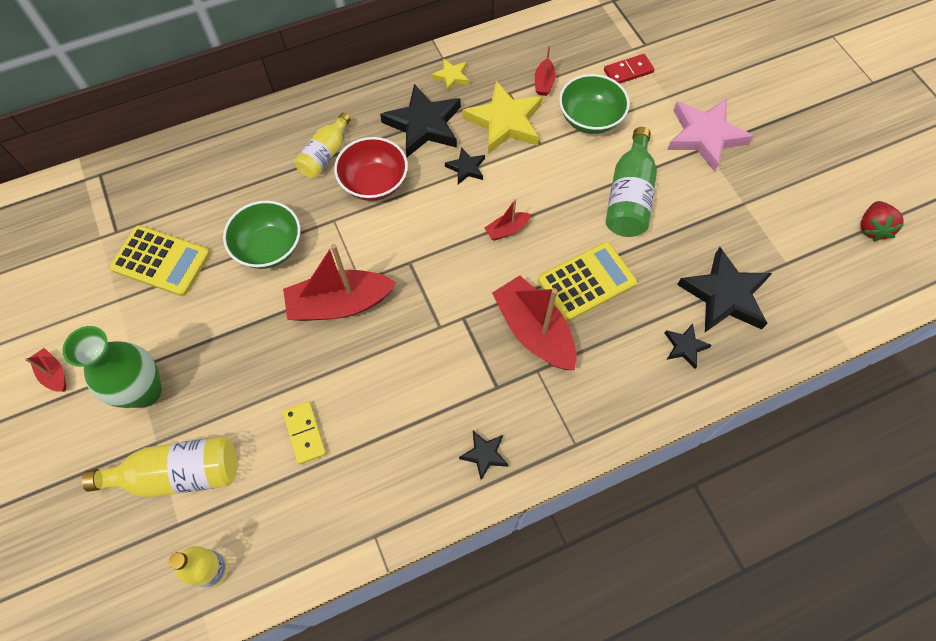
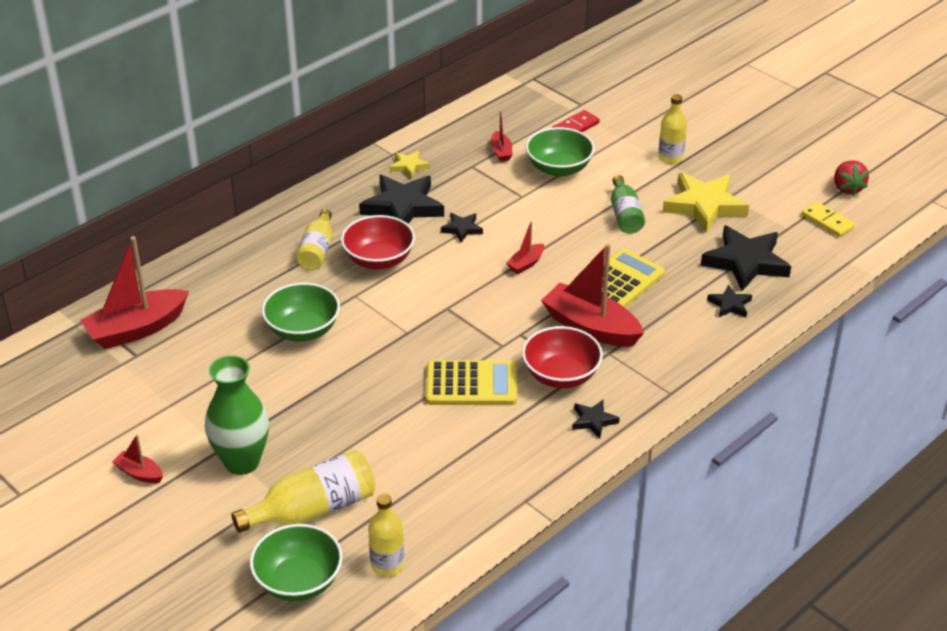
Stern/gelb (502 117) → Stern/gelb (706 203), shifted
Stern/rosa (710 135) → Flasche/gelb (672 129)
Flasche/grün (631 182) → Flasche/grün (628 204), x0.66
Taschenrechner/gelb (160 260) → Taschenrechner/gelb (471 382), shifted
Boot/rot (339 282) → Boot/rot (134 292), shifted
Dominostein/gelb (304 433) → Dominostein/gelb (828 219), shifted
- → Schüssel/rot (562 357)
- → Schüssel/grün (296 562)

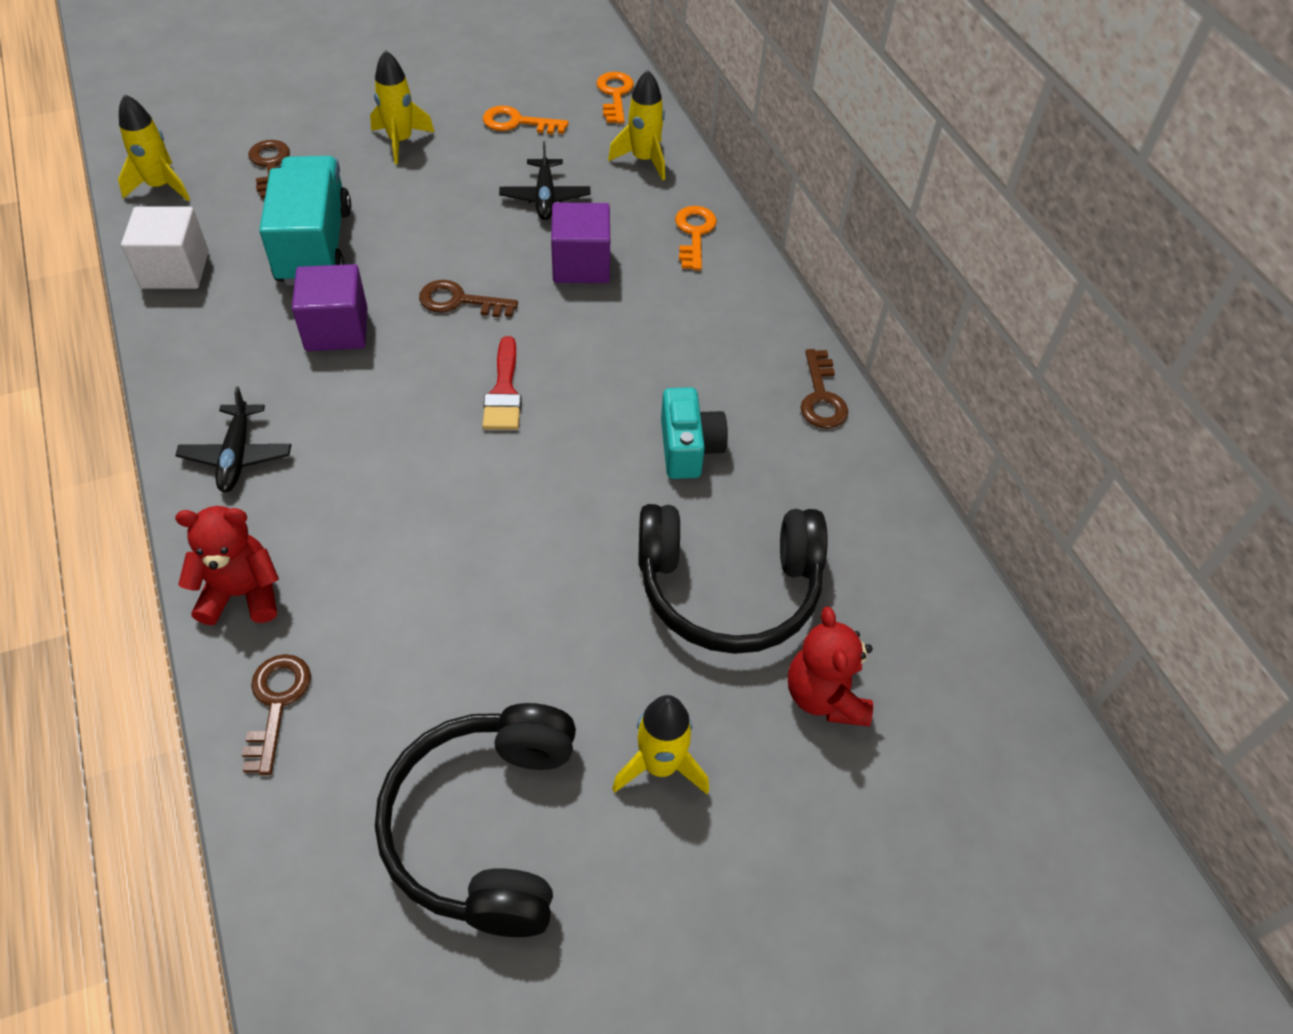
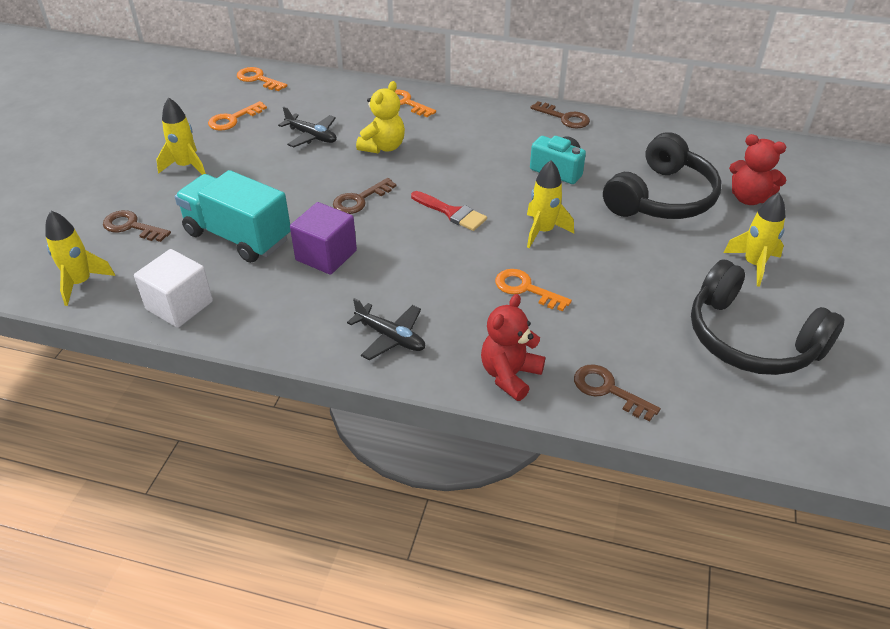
Rakete/gelb (636 125) → Rakete/gelb (550 204), shifted
Kubus/lila (580 242) → Teddybär/gelb (380 117)
- → Schlüssel/orange (533 290)

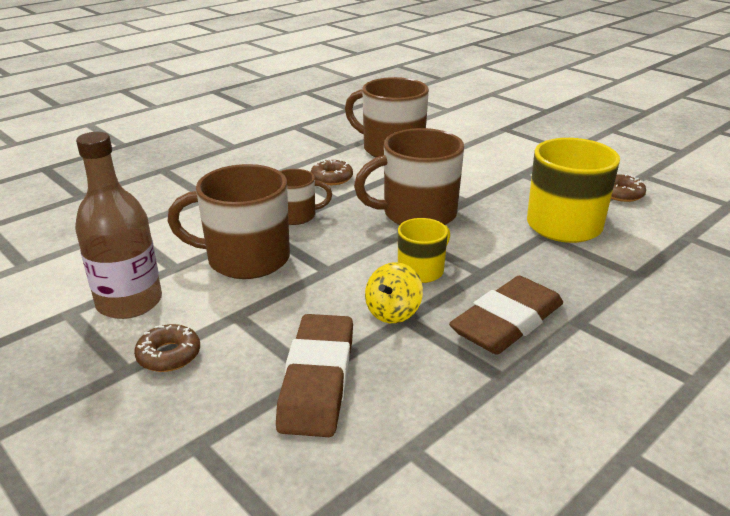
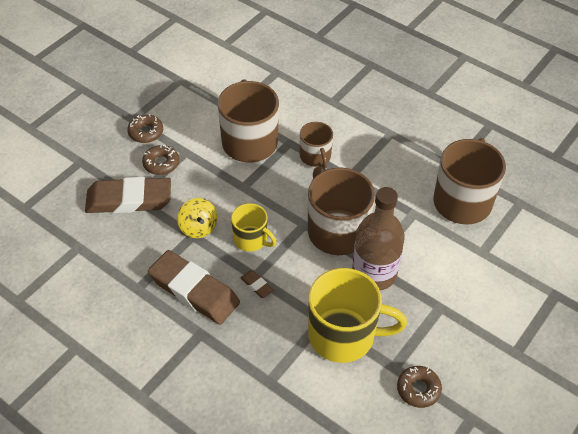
Flasche/braun (118 225) → Flasche/braun (378 238), shifted
Donut/braun (332 172) → Donut/braun (160 160), shifted
Kreisel/gelb (394 292) → Kreisel/gelb (197 218), 135 degrees counterclockwise
- → Radiergummi/braun (257 284)

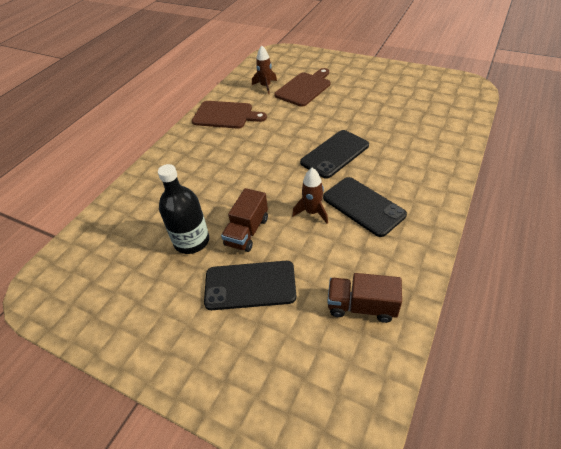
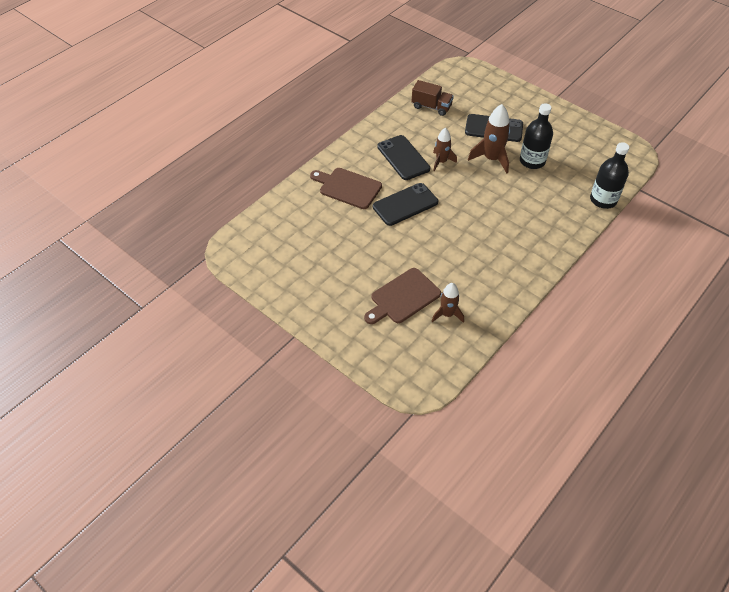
Schneidebrett/braun (229 115) → Schneidebrett/braun (346 188), shifted
Lastwagen/braun (244 220) → Rakete/braun (489 138)
- → Flasche/schwarz (609 175)

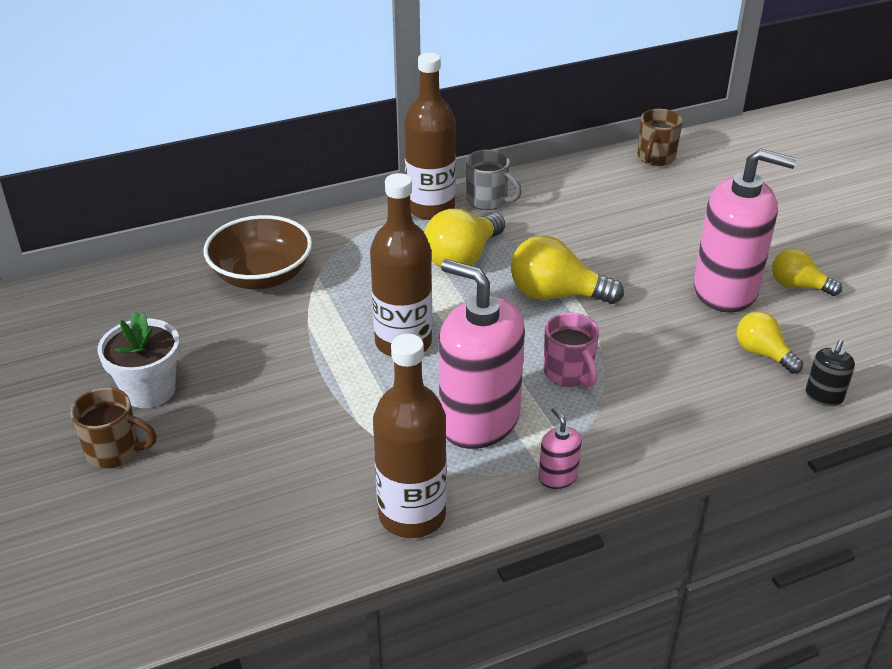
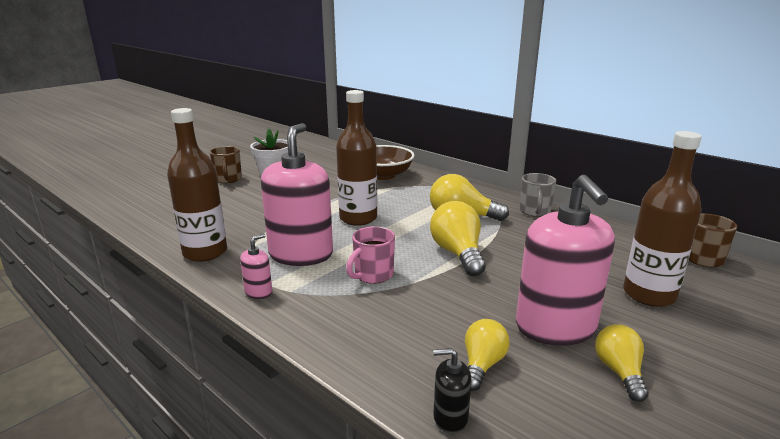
Flasche/braun (430 136) → Flasche/braun (662 219), shifted

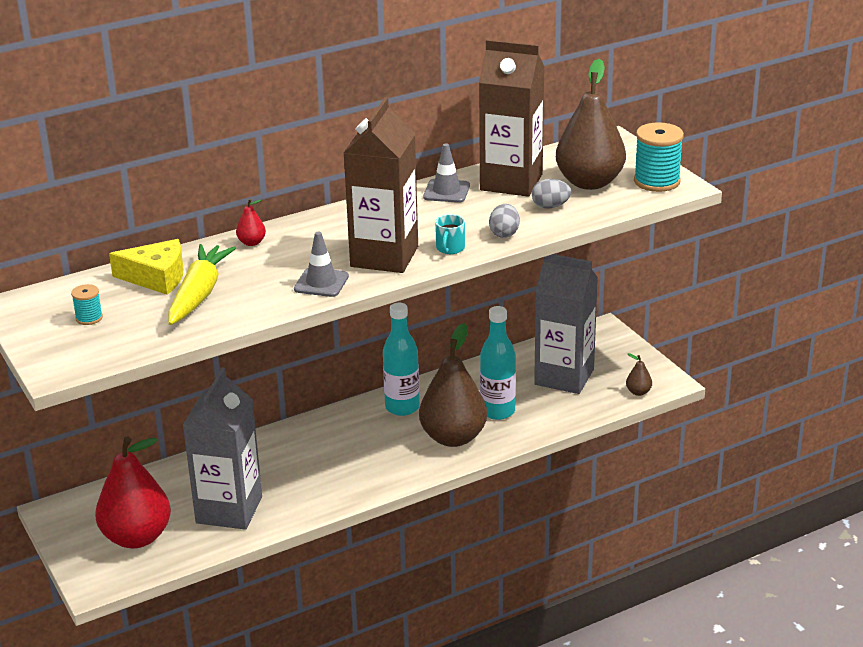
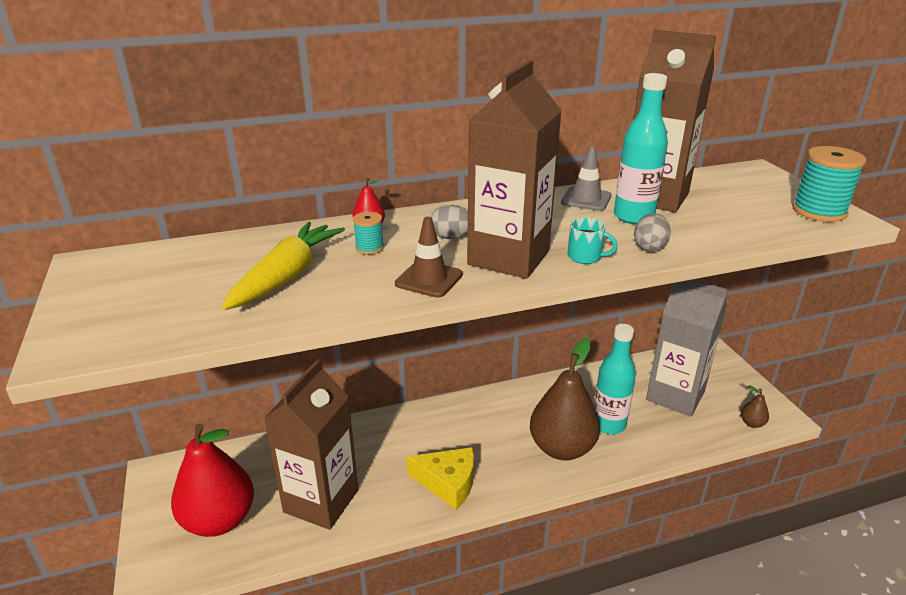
Birne/braun (591 124) → -
Ei/grau (551 194) → Ei/grau (449 222), shifted
Tasse/türkis (450 234) → Tasse/türkis (593 241), 90 degrees counterclockwise
Leitkegel/grau (321 264) → Leitkegel/braun (429 257)
Käse/gelb (146 267) → Käse/gelb (440 478), shifted
Garnrolle/türkis (87 304) → Garnrolle/türkis (368 233), shifted
Flasche/türkis (401 359) → Flasche/türkis (641 148), shifted
Getränkekarton/grau (222 448) → Getränkekarton/braun (311 444)

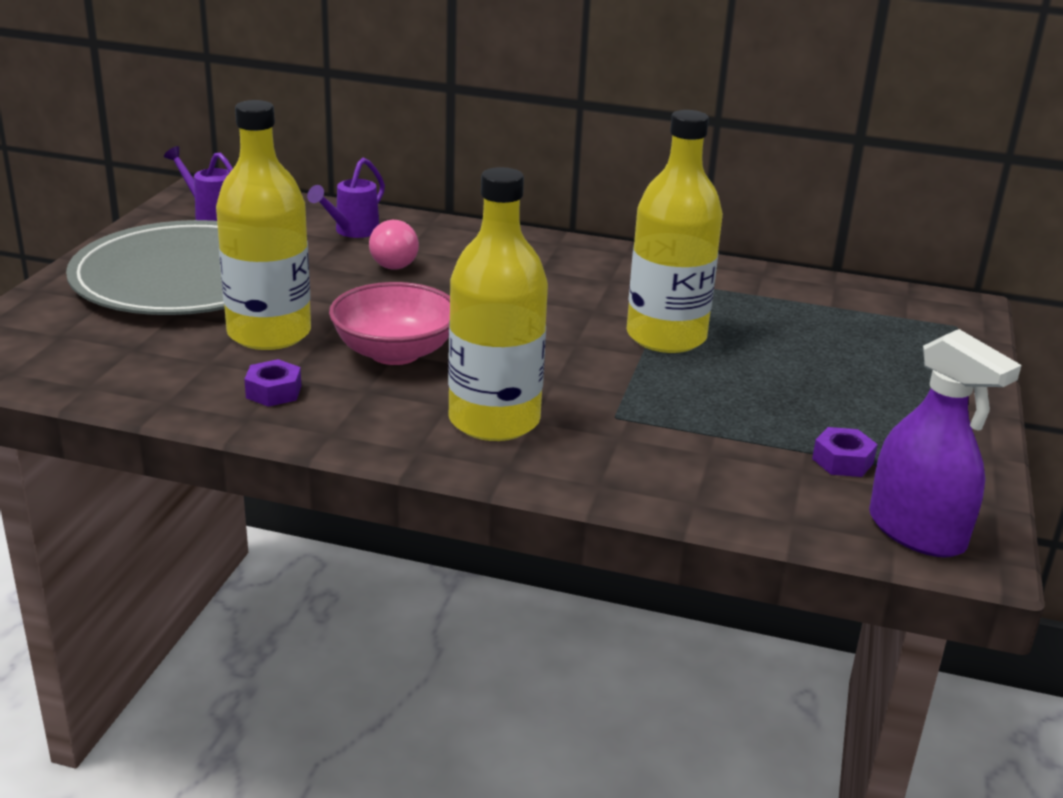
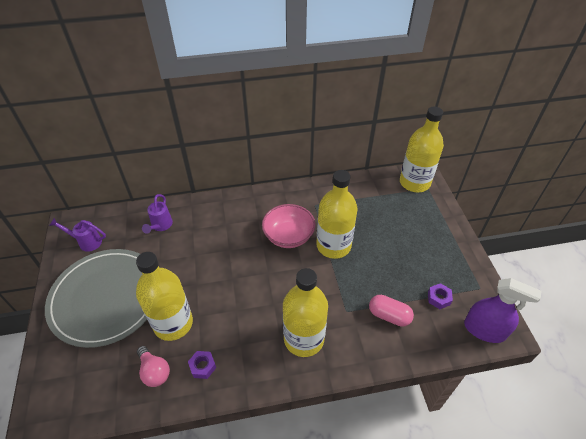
Glühbirne/rosa (394 245) → Glühbirne/rosa (153 366), shifted
Schüssel/rosa (389 323) → Schüssel/rosa (288 226), shifted
- → Flasche/gelb (422 149)
- → Kapsel/rosa (391 311)

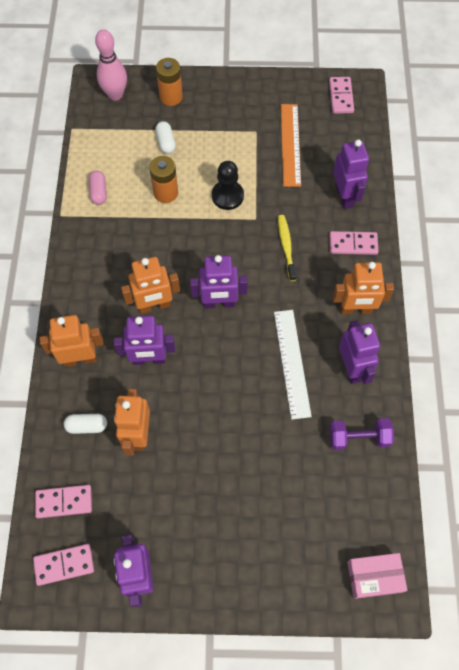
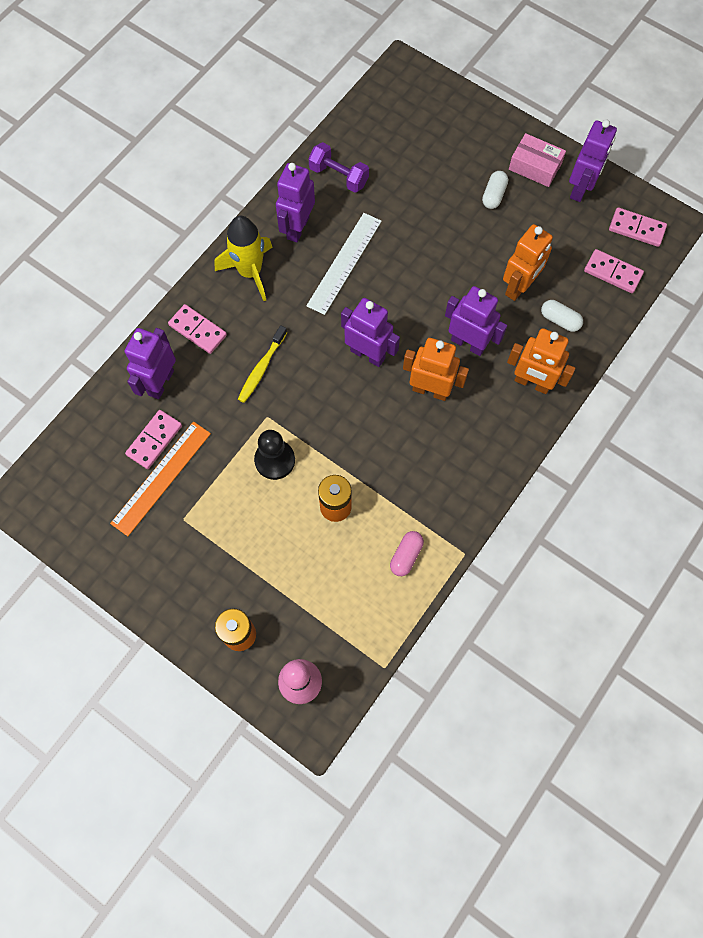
Dominostein/rosa (341 95) → Dominostein/rosa (153 439), shifted
Kapsel/weiß (165 137) → Kapsel/weiß (495 190), shifted
Roboter/orange (363 288) → Rakete/gelb (243 258)
Schachtel/rosa (377 576) → Schachtel/rosa (537 160), shifted

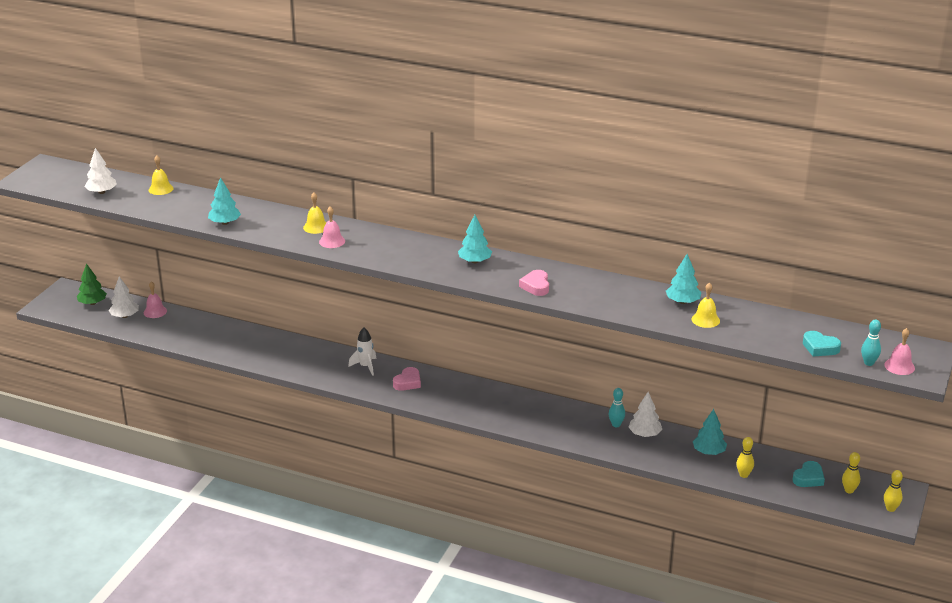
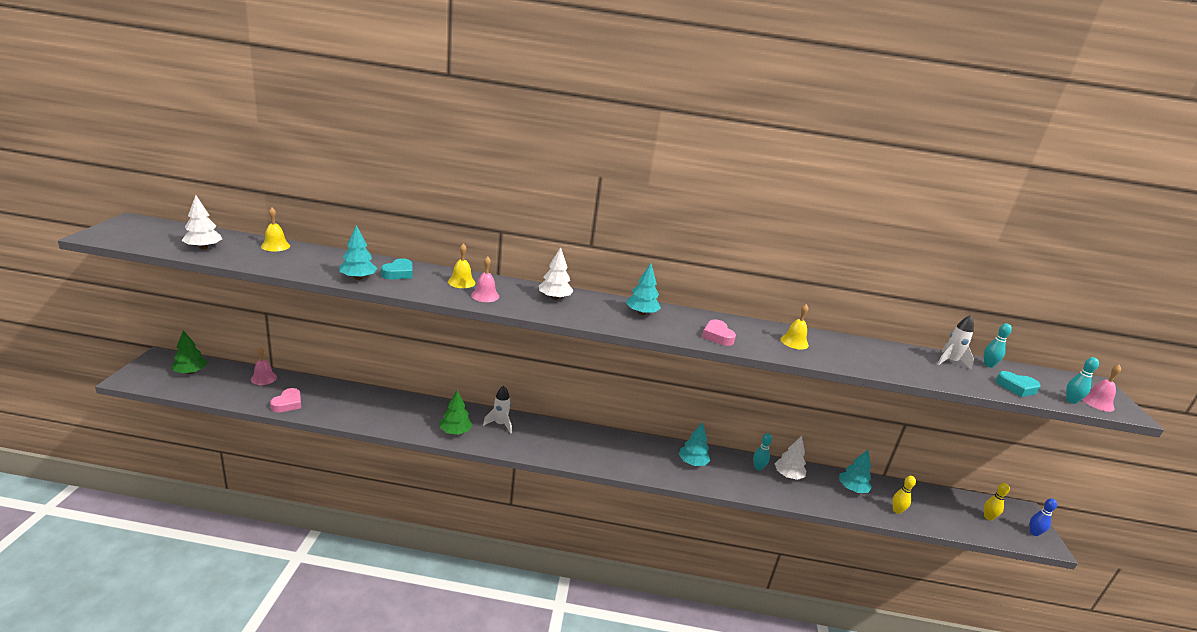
Baum/türkis (684 279) → Baum/türkis (694 444), shifted
Baum/weiß (124 297) → Baum/weiß (556 273), shifted
Glocke/gelb (706 305) → Glocke/gelb (795 327), shifted
Herz/rosa (407 379) → Herz/rosa (285 400), shifted
Herz/türkis (809 474) → Herz/türkis (397 268), shifted
Bowlingkegel/gelb (893 491) → Bowlingkegel/blau (1043 517)
- → Rakete/weiß (955 342)
- → Bowlingkegel/türkis (998 345)
- → Baum/grün (456 412)

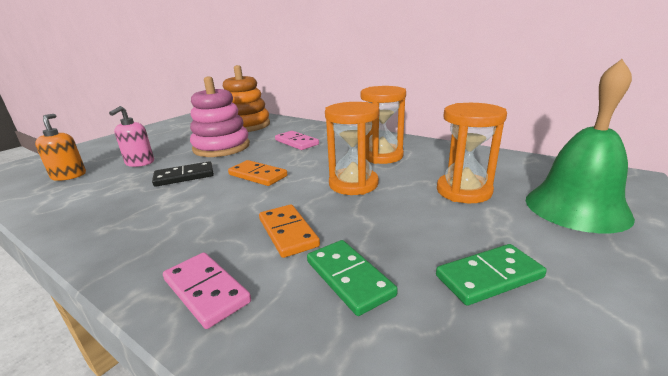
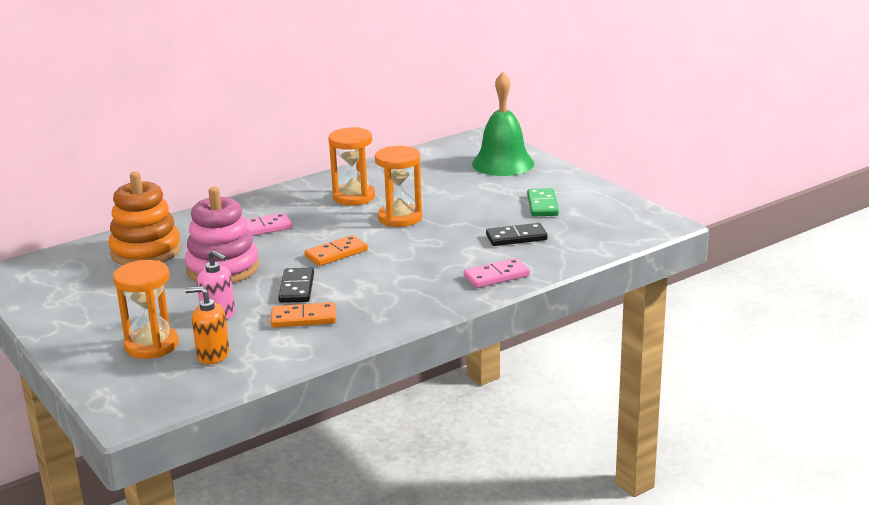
Sanduhr/orange (472 153) → Sanduhr/orange (146 309), shifted
Dominostein/orange (289 231) → Dominostein/orange (303 315), shifted
Dominostein/grün (352 278) → Dominostein/schwarz (517 234)

